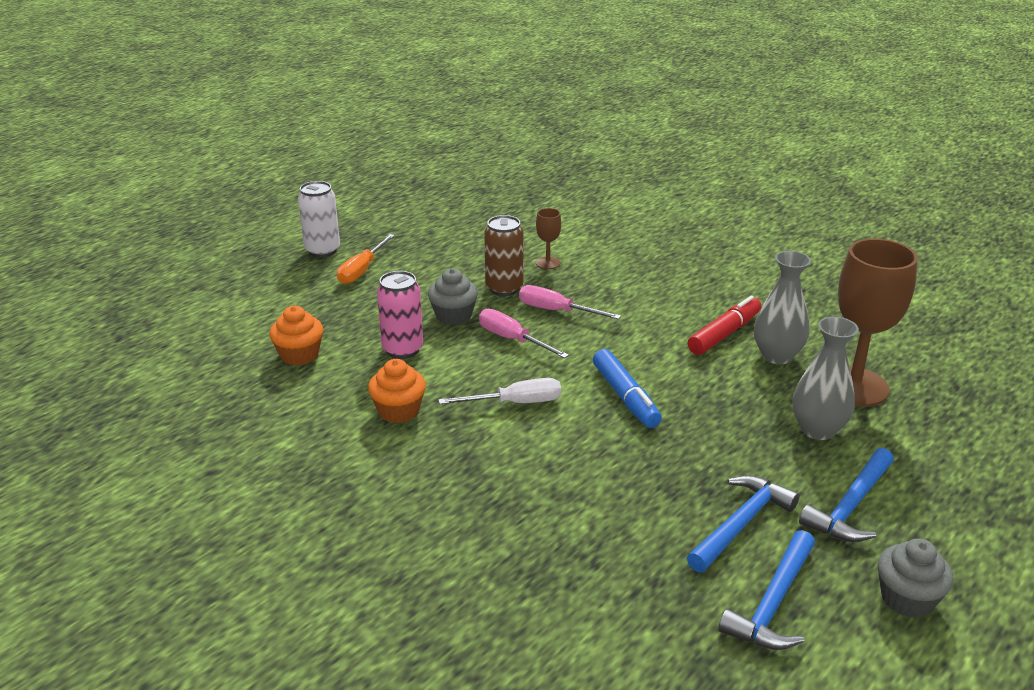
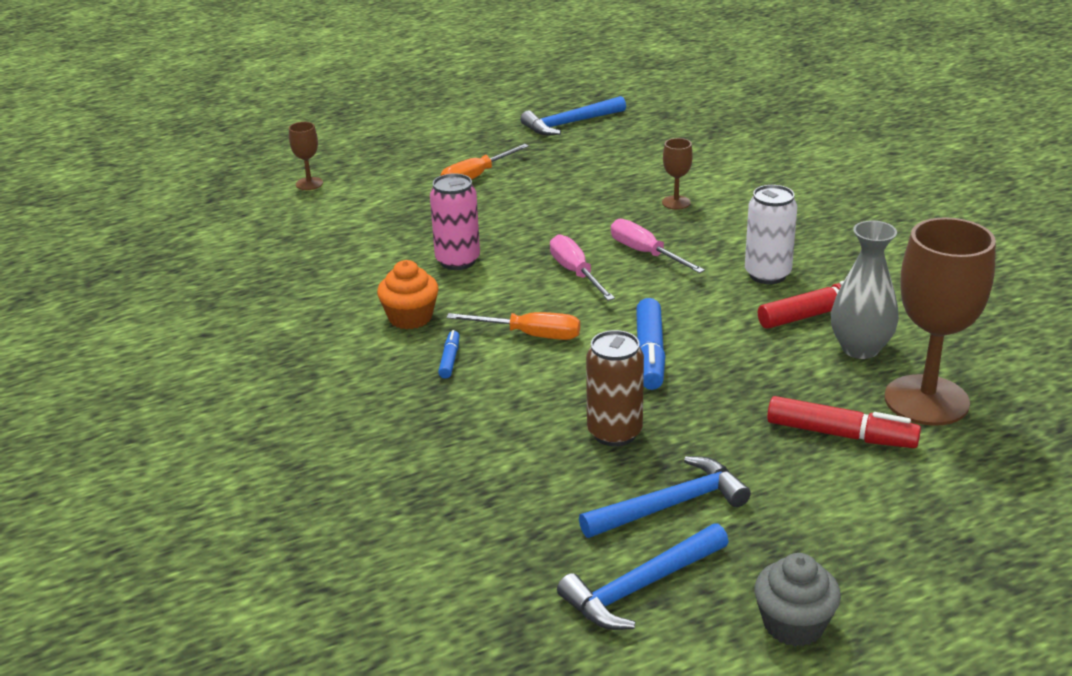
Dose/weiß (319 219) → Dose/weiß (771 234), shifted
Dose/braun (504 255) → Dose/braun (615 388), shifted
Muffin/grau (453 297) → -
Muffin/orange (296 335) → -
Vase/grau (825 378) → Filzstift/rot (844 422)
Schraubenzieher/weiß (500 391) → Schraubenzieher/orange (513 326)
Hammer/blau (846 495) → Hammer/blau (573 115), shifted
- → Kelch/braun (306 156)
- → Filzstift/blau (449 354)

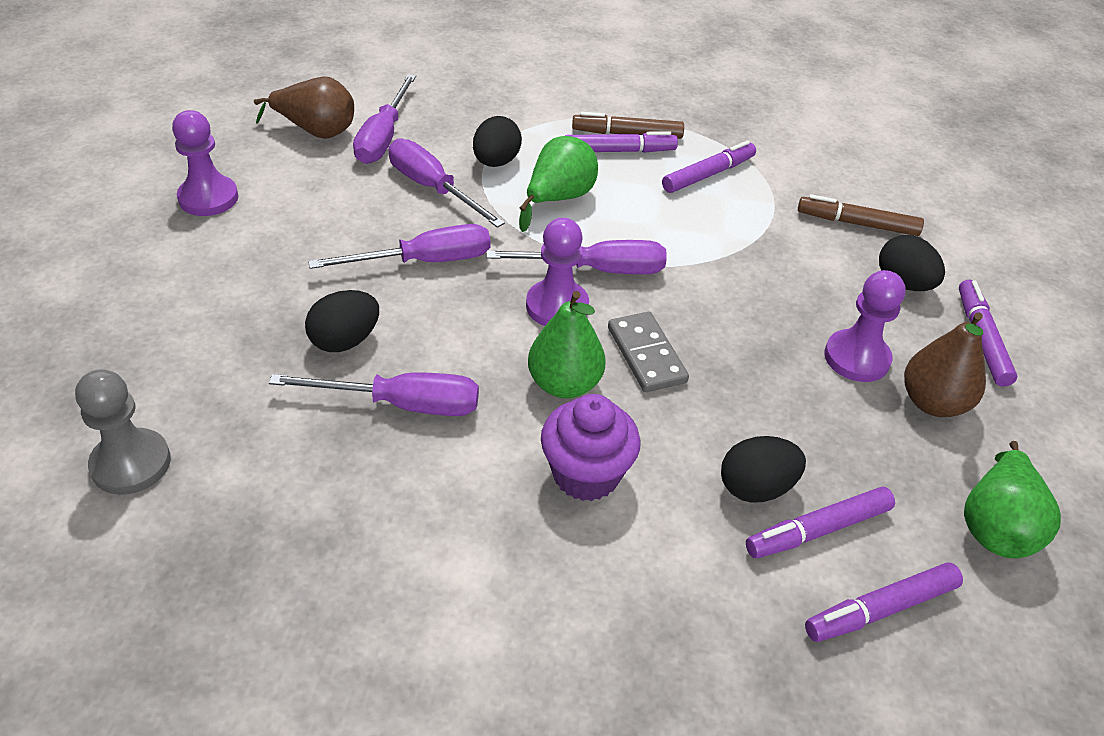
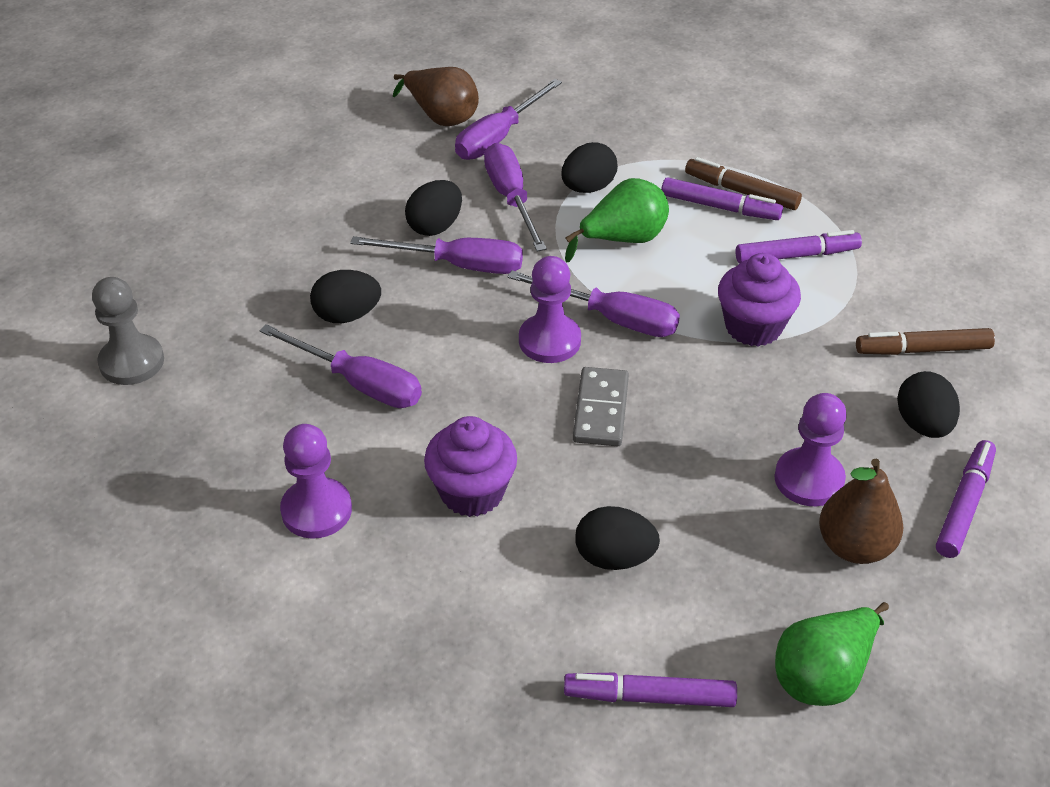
Bauer/lila (205 163) → Bauer/lila (316 481), shifted
Filzstift/braun (861 215) → Filzstift/braun (925 341), 45 degrees counterclockwise
Birne/grün (567 344) → -
Filzstift/lila (820 522) → -
- → Ei/schwarz (433 208)
- → Muffin/lila (759 300)

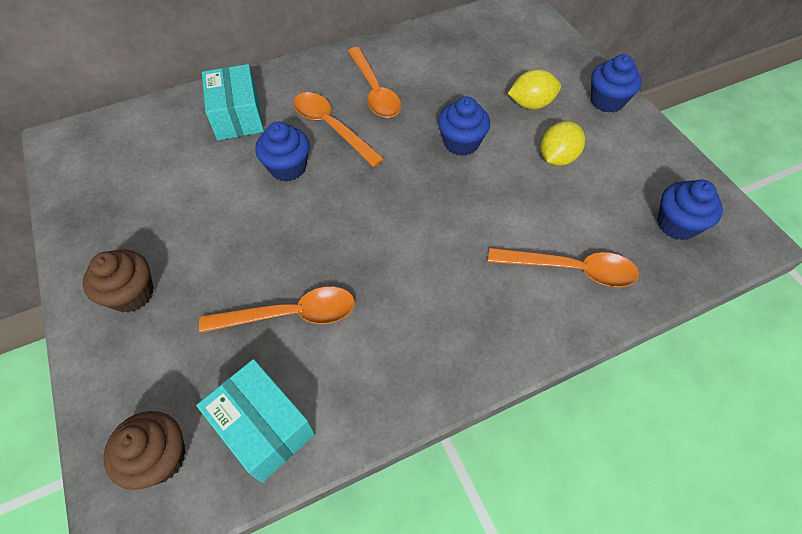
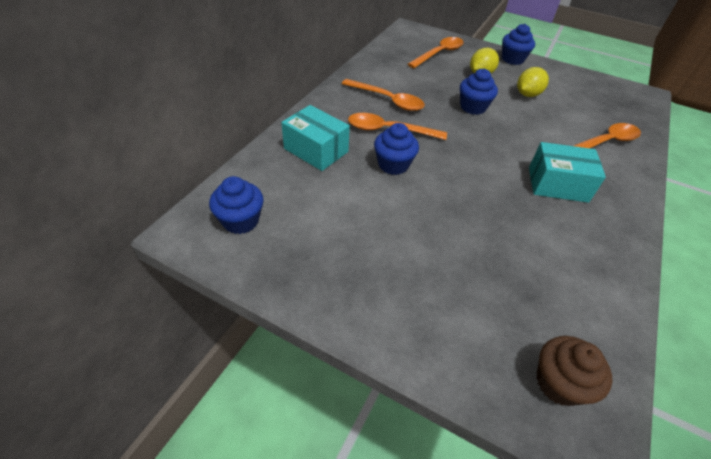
Zitrone/gelb (563 143) → Zitrone/gelb (533 82), 45 degrees clockwise
Muffin/blau (690 210) → Muffin/blau (236 205), shifted
Muffin/braun (118 281) → -
Löffel/orange (277 310) → Löffel/orange (436 52), shifted
Schachtel/türkis (255 421) → Schachtel/türkis (567 172), shifted

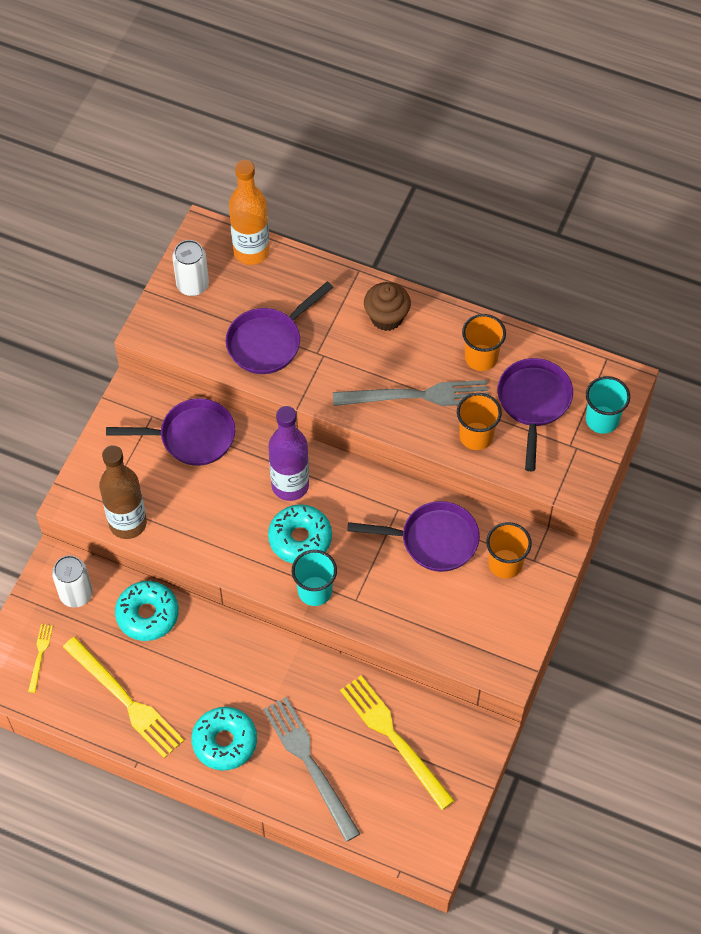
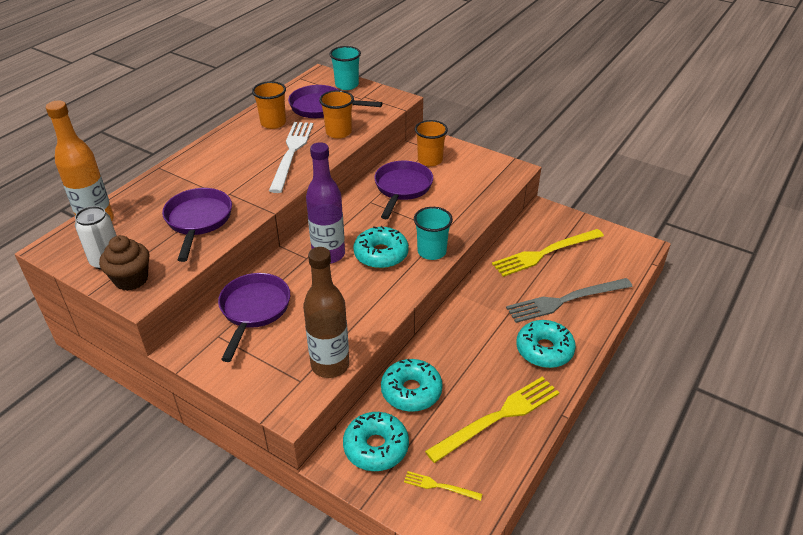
Pfanne/lila (279 327) → Pfanne/lila (197 225), 150 degrees counterclockwise
Muffin/braun (387 306) → Muffin/braun (124 263), shifted
Gabel/grau (410 393) → Gabel/weiß (291 157)
Dose/weiß (72 581) → Donut/türkis (376 441)

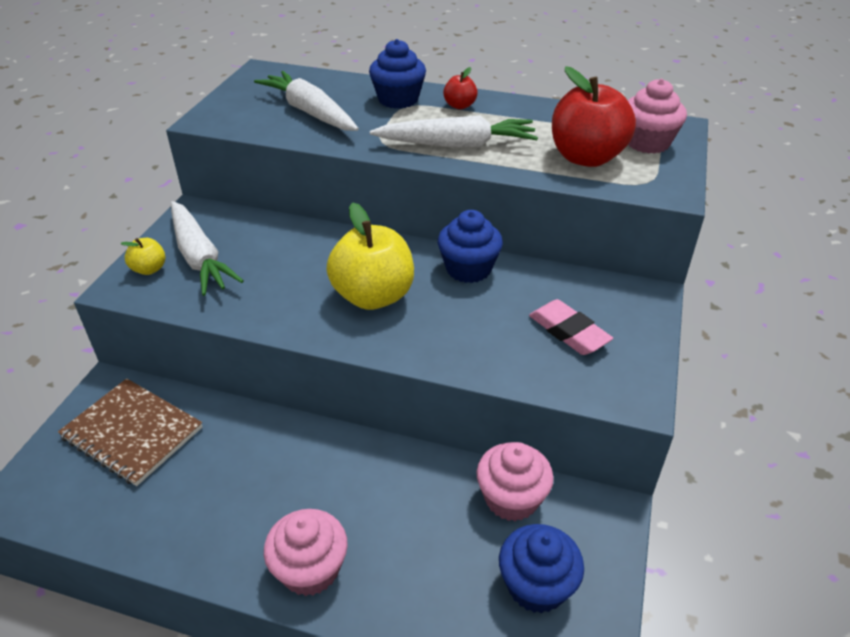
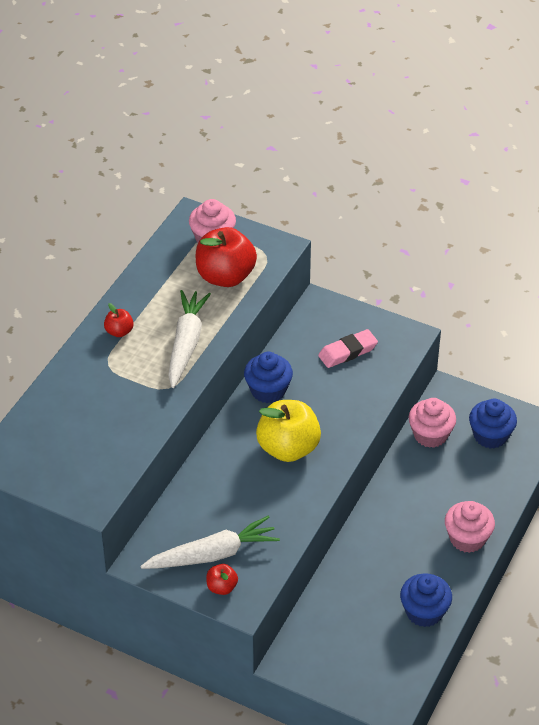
Muffin/blau (397 74) → Muffin/blau (426 600), shifted
Karotte/weiß (306 101) → -
Apfel/gelb (143 256) → Apfel/rot (222 579)
Notizbuch/braun (130 432) → -

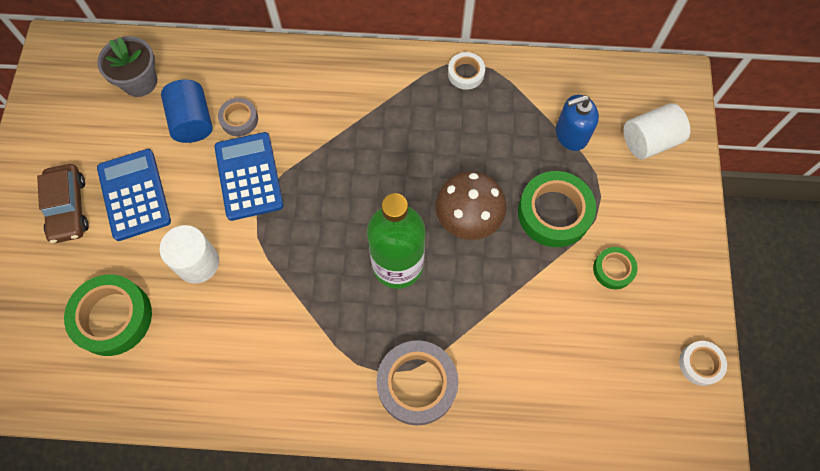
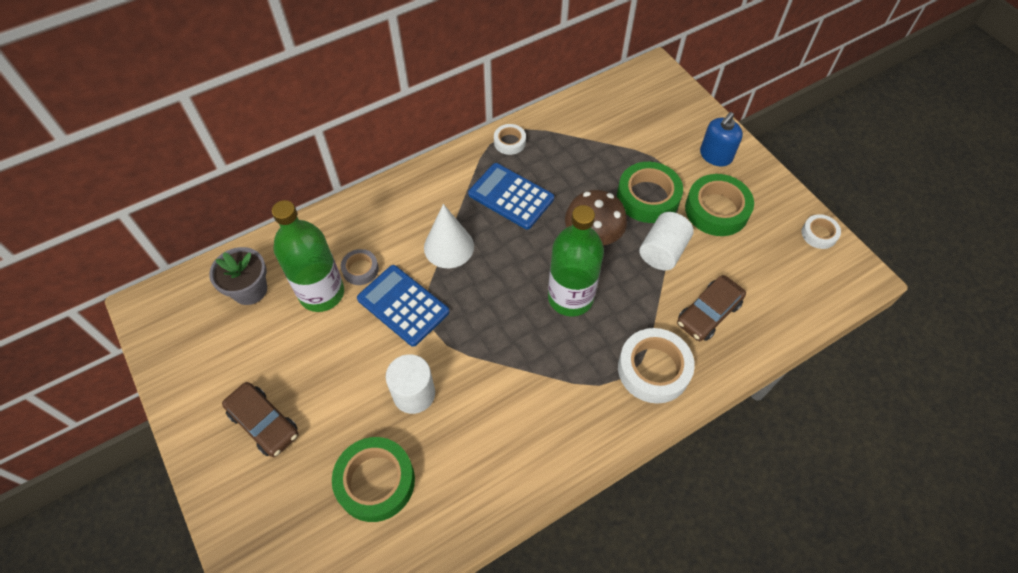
Vollzylinder/blau (187 111) → Flasche/grün (308 256)
Seifenspender/blau (577 123) → Seifenspender/blau (721 139), shifted
Vollzylinder/weiß (657 131) → Vollzylinder/weiß (666 241), shifted
Taschenrechner/blau (134 195) → Taschenrechner/blau (511 196), shifted
Klebeband/grün (615 268) → Klebeband/grün (719 205), x1.85
Klebeband/grau (417 383) → Klebeband/weiß (656 366)
- → Kegel/weiß (449 236)
- → Auto/braun (711 308)

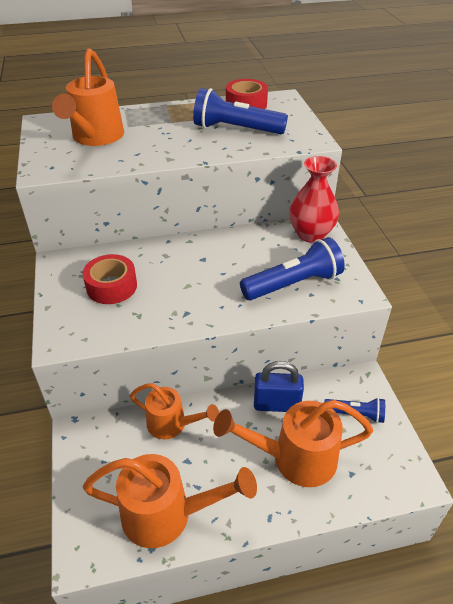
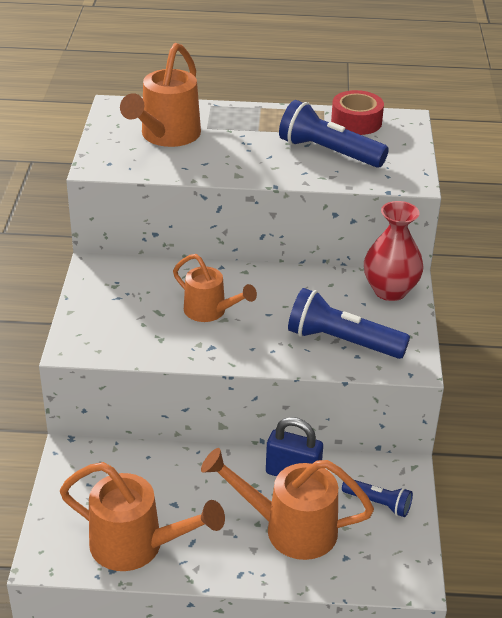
Taschenlampe/blau (292 268) → Taschenlampe/blau (349 323), 150 degrees counterclockwise
Klebeband/rot (110 279) → -
Gießkanne/orange (174 411) → Gießkanne/orange (215 288), shifted

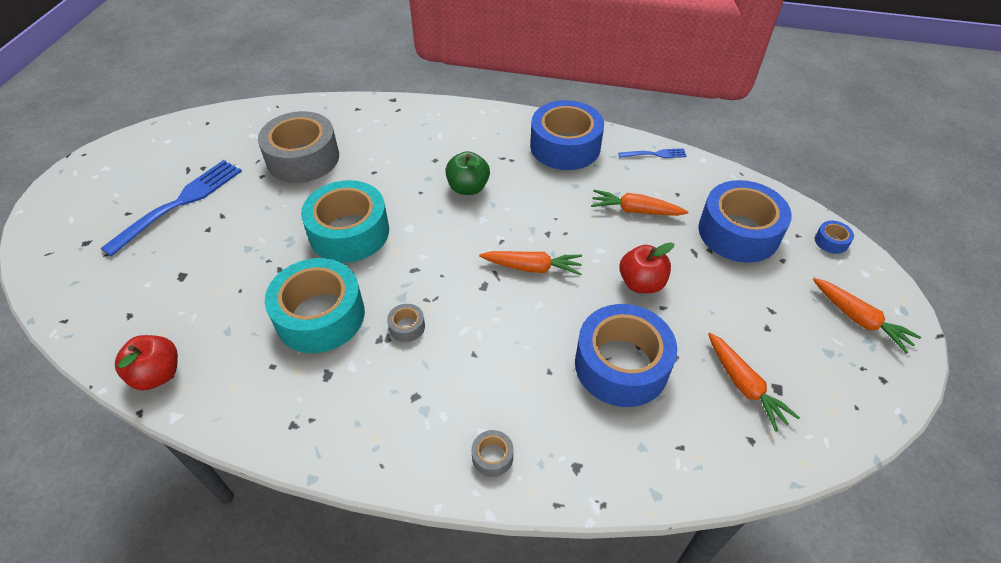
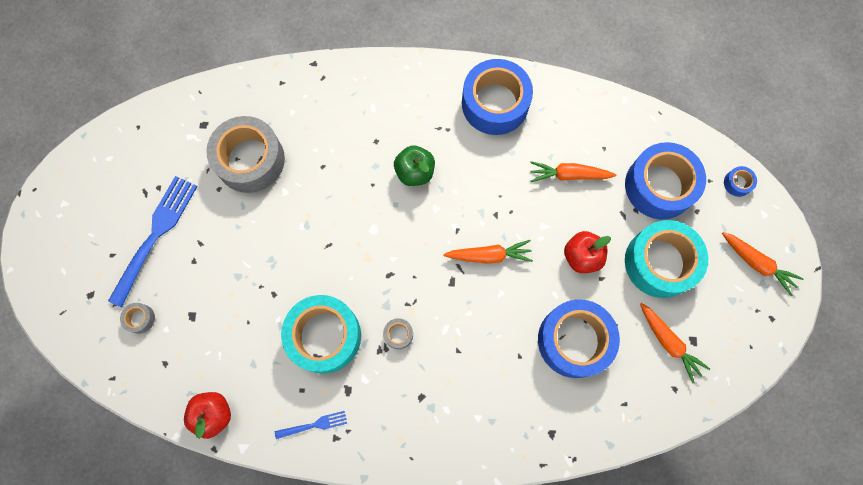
Gabel/blau (652 153) → Gabel/blau (311 425), shifted
Klebeband/türkis (345 221) → Klebeband/türkis (666 259), shifted
Klebeband/grau (492 453) → Klebeband/grau (137 318), shifted

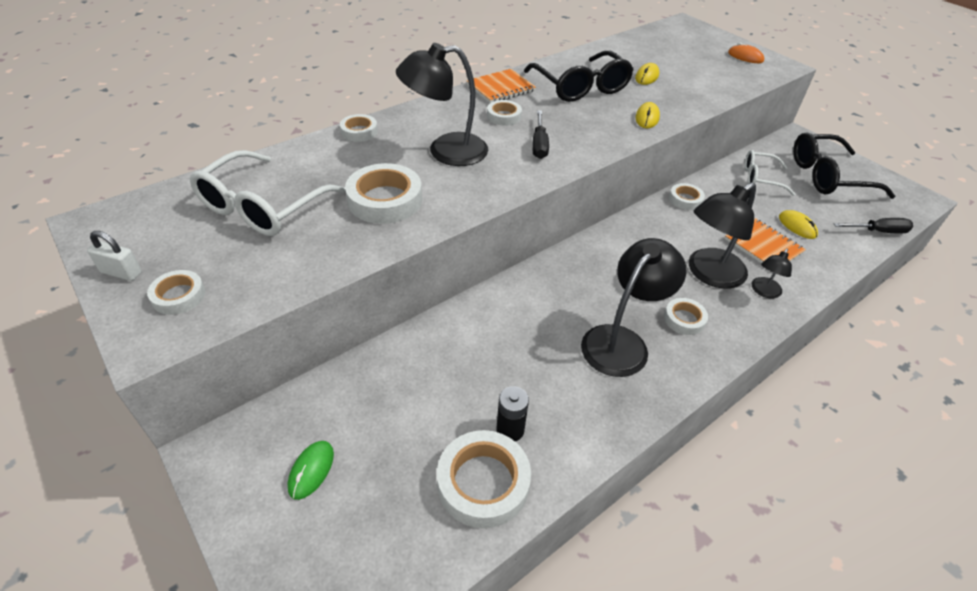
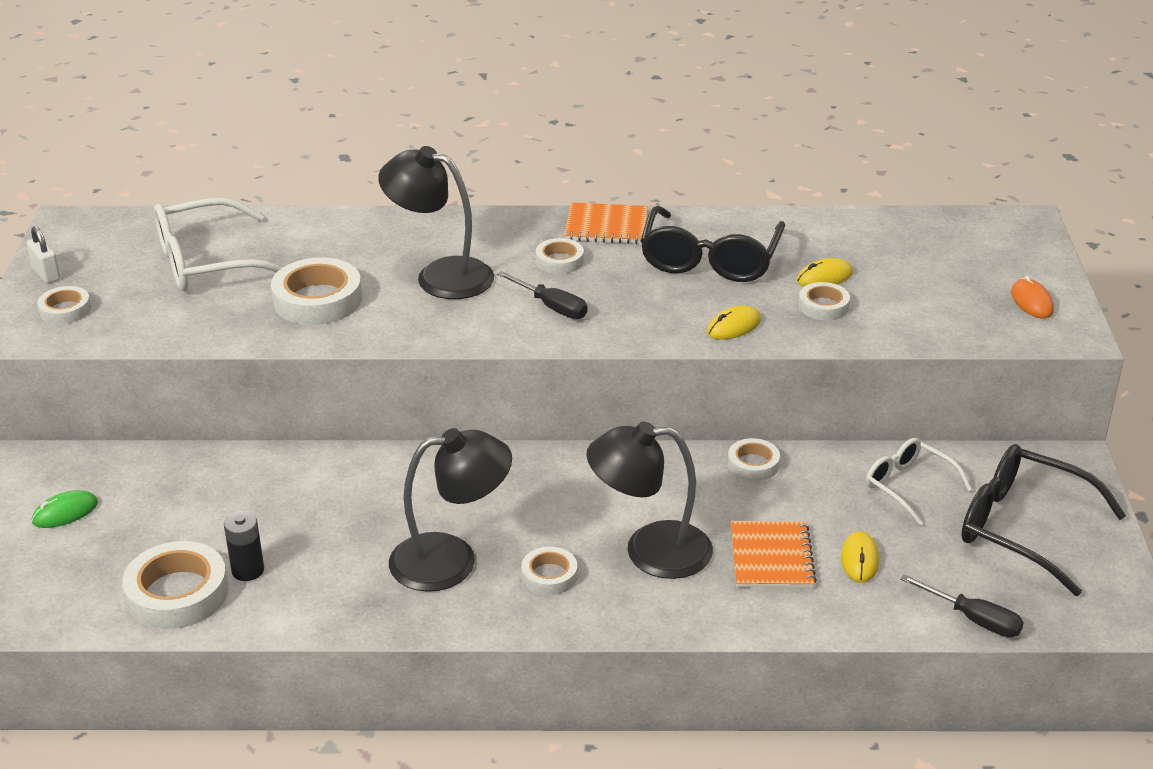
Schraubenzieher/schwarz (540 134) → Schraubenzieher/schwarz (542 295), 90 degrees counterclockwise
Klebeband/weiß (359 128) → Klebeband/weiß (824 301), shifted
Lampe/schwarz (772 273) → -

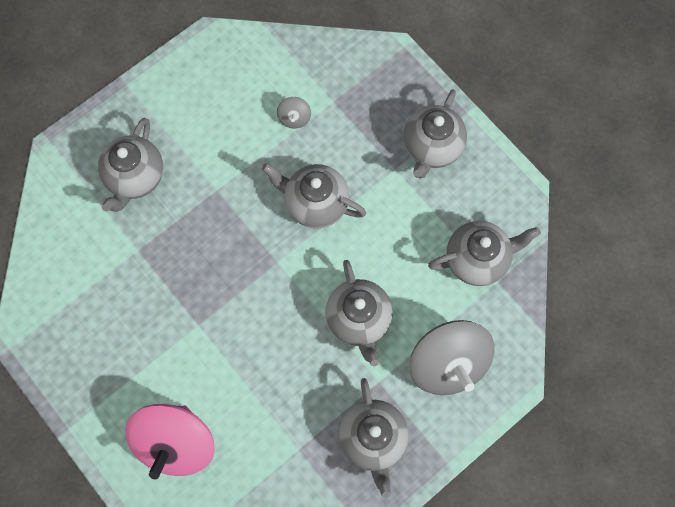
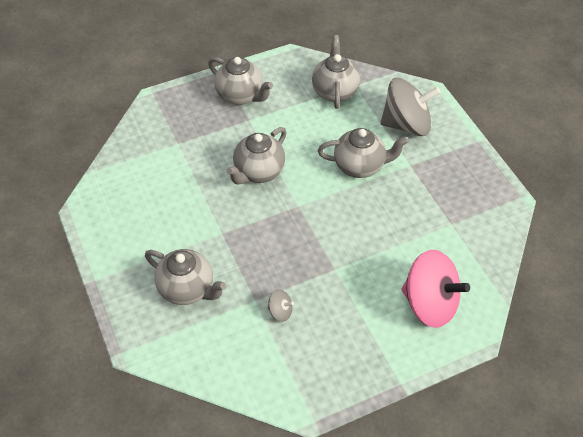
Kreisel/grau (294 113) → Kreisel/grau (281 305), shifted
Teekanne/grau (374 438) → -

